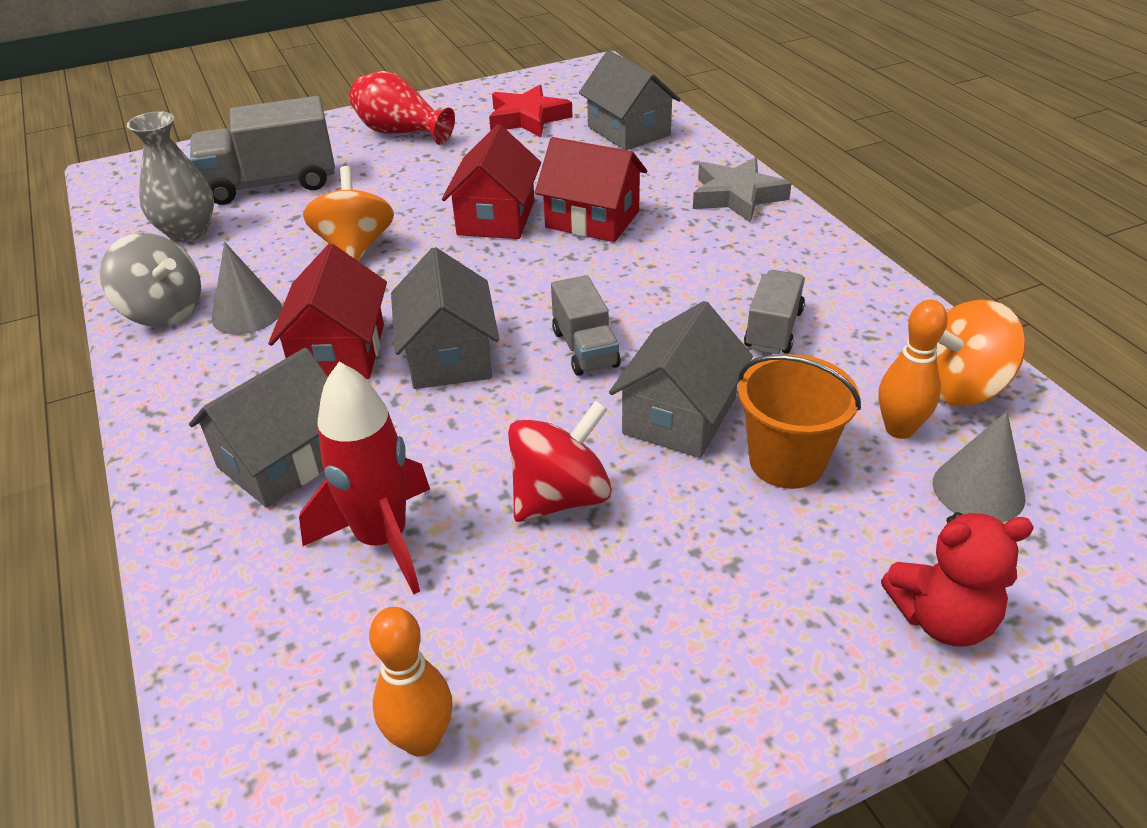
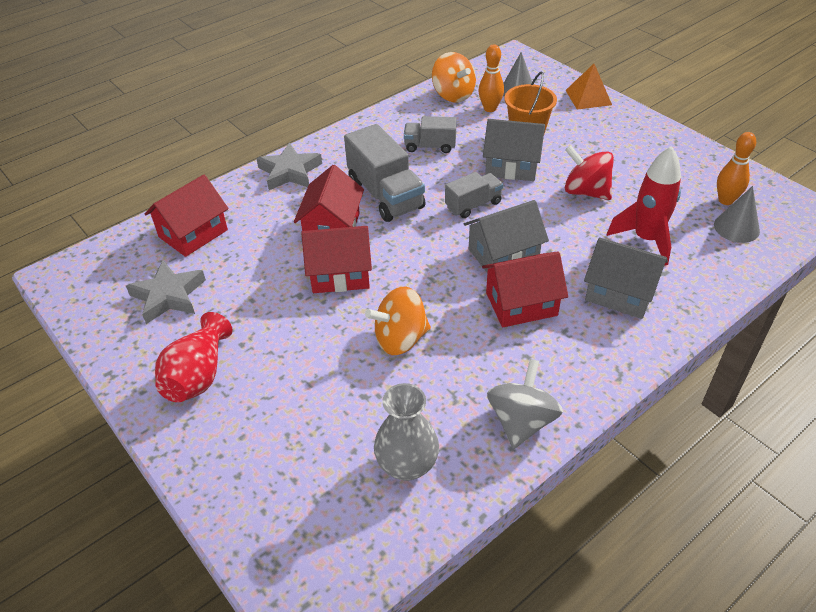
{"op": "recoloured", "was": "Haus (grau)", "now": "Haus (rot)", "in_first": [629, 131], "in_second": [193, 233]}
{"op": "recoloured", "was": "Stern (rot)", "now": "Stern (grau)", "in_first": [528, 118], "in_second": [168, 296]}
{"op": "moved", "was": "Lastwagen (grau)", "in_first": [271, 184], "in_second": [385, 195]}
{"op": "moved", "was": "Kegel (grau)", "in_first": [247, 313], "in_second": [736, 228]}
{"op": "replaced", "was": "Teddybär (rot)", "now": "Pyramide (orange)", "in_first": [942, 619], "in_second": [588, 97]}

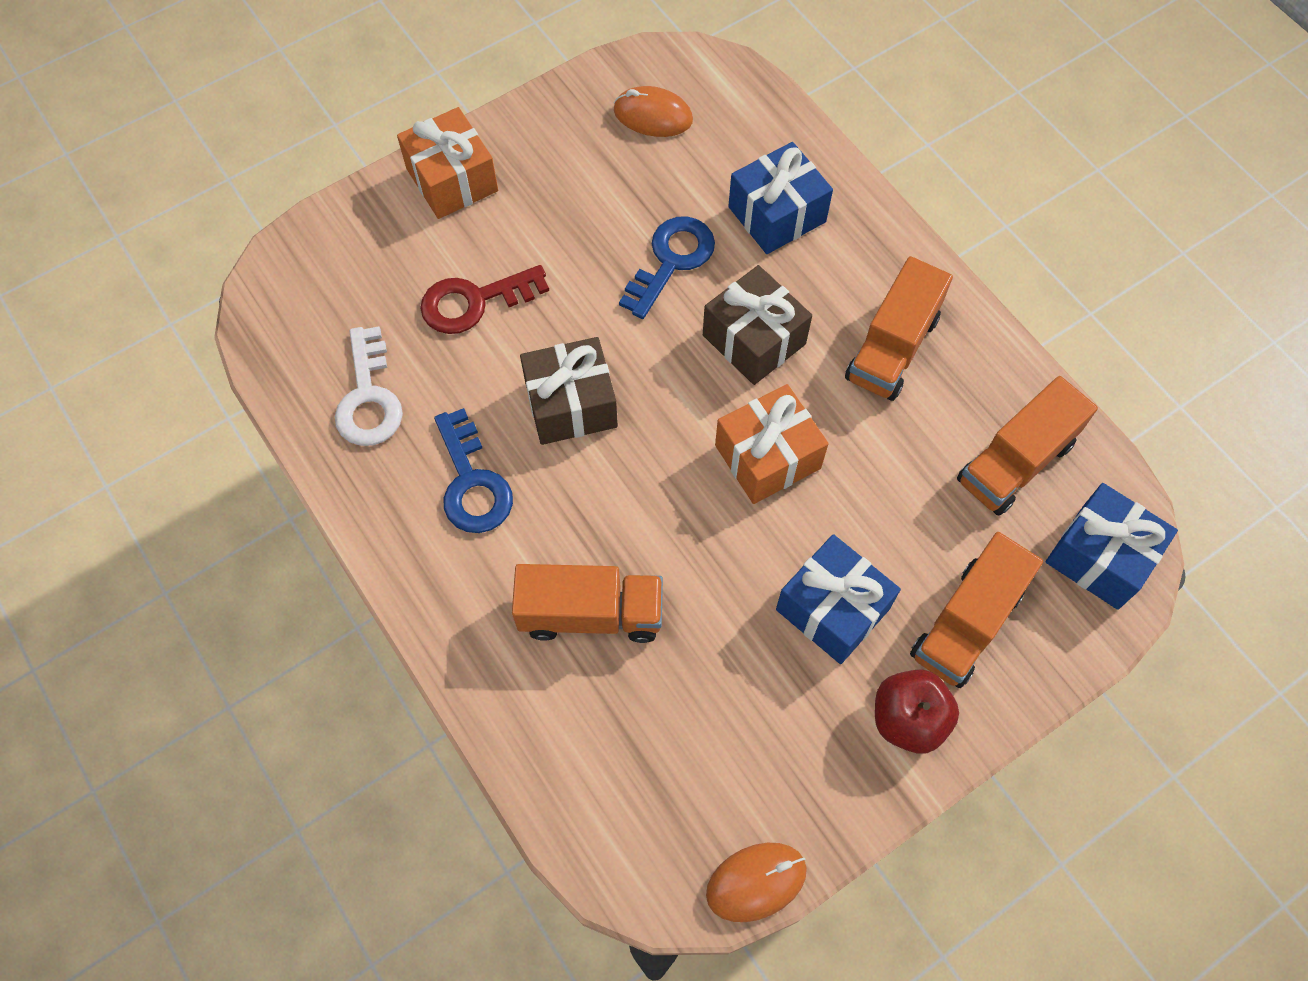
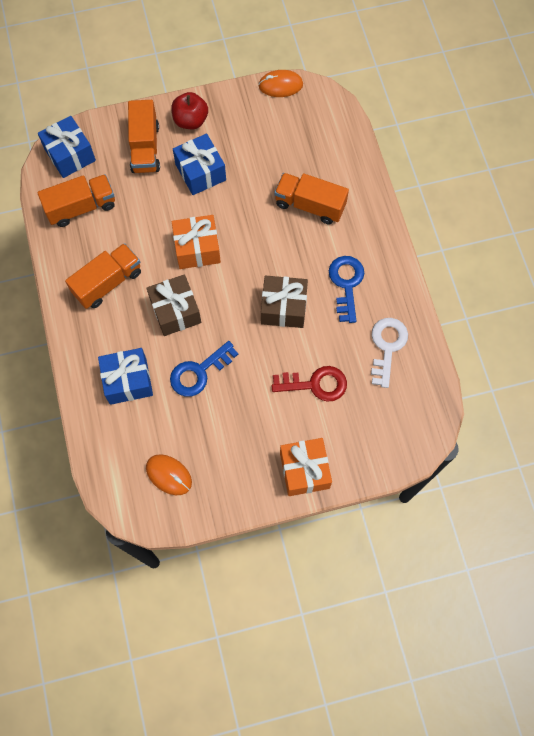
{"op": "turned", "was": "Lastwagen (orange)", "in_first": [966, 623], "in_second": [145, 148], "clockwise": 120}

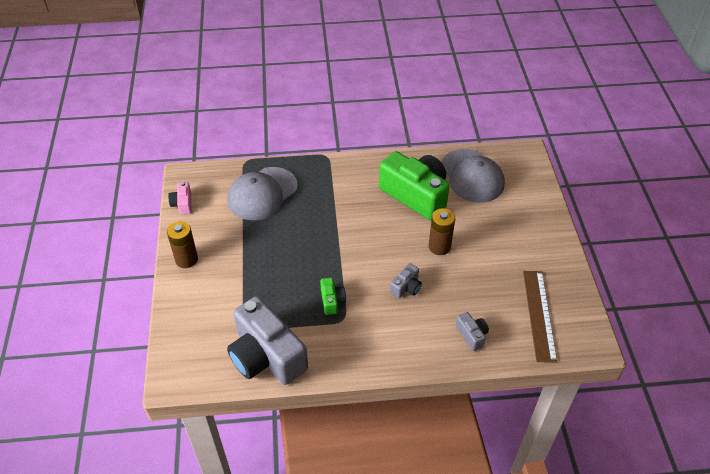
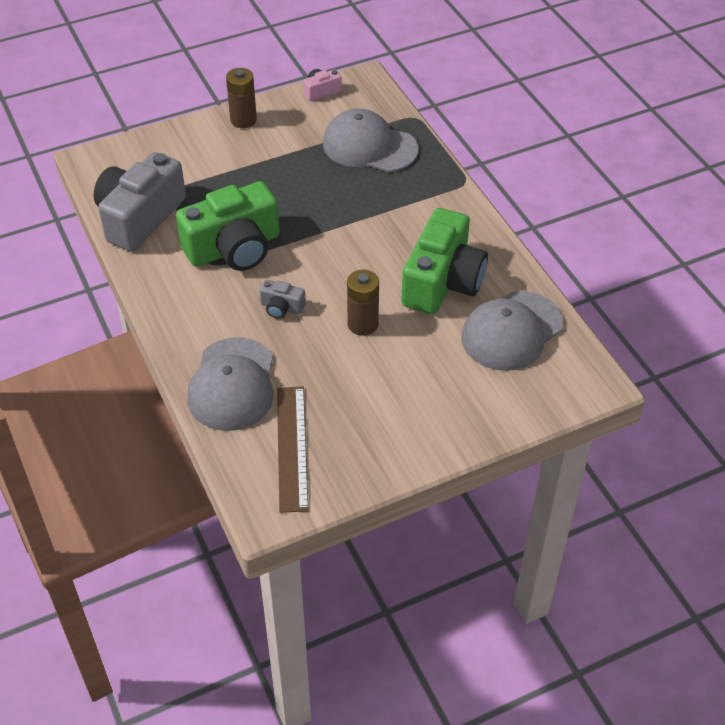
{"op": "turned", "was": "Lineal (braun)", "in_first": [539, 315], "in_second": [291, 447], "clockwise": -75}
{"op": "resized", "was": "Kamera (grün)", "in_first": [332, 301], "in_second": [234, 248], "ratio": 2.31}
{"op": "replaced", "was": "Kamera (grau)", "now": "Kappe (grau)", "in_first": [471, 335], "in_second": [232, 384]}

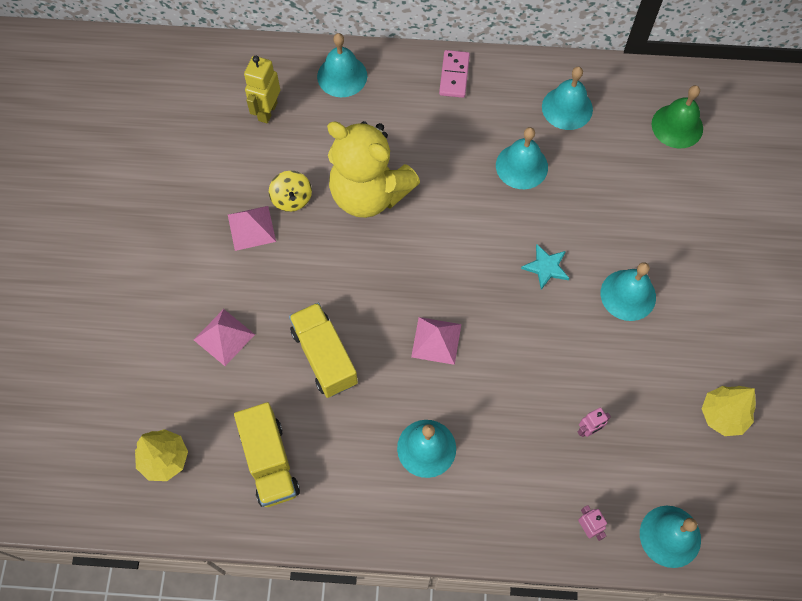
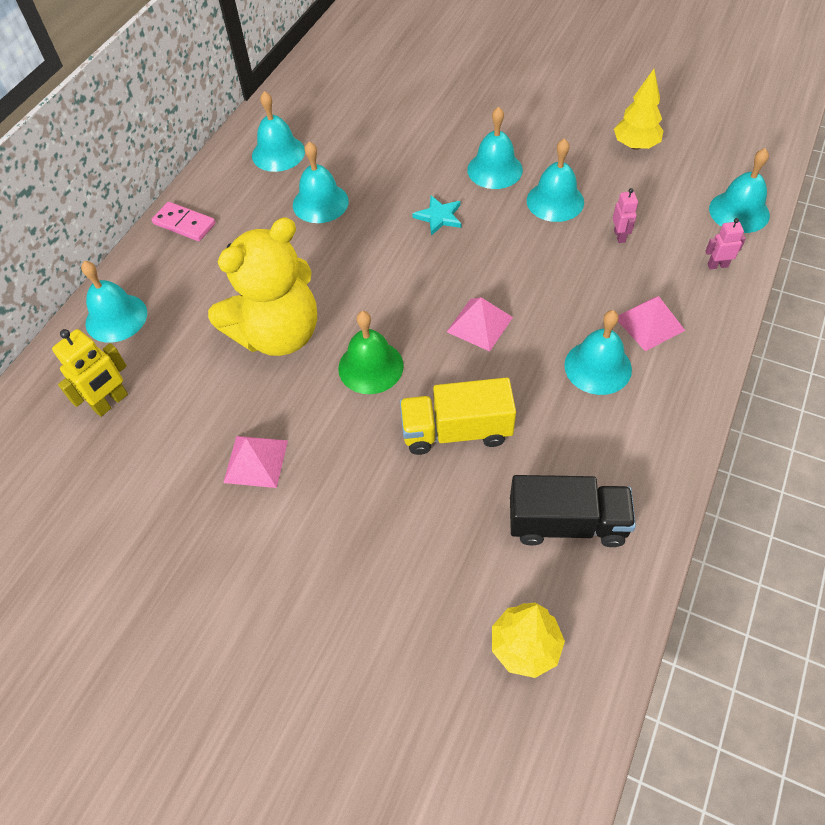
{"op": "turned", "was": "Roboter (gelb)", "in_first": [267, 111], "in_second": [111, 402], "clockwise": -90}
{"op": "moved", "was": "Glocke (grün)", "in_first": [677, 126], "in_second": [370, 367]}
{"op": "removed", "was": "Kreisel (gelb)", "in_first": [292, 199]}
{"op": "moved", "was": "Pyramide (rosa)", "in_first": [224, 337], "in_second": [649, 324]}
{"op": "recoloured", "was": "Lastwagen (gelb)", "now": "Lastwagen (schwarz)", "in_first": [269, 462], "in_second": [566, 523]}
{"op": "added", "now": "Glocke (türkis)", "in_second": [555, 201]}

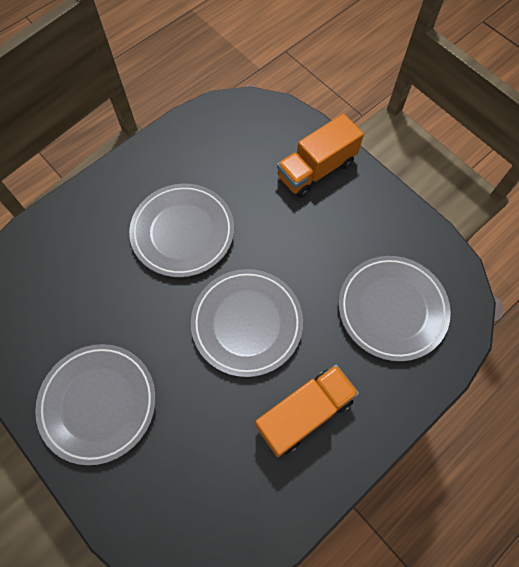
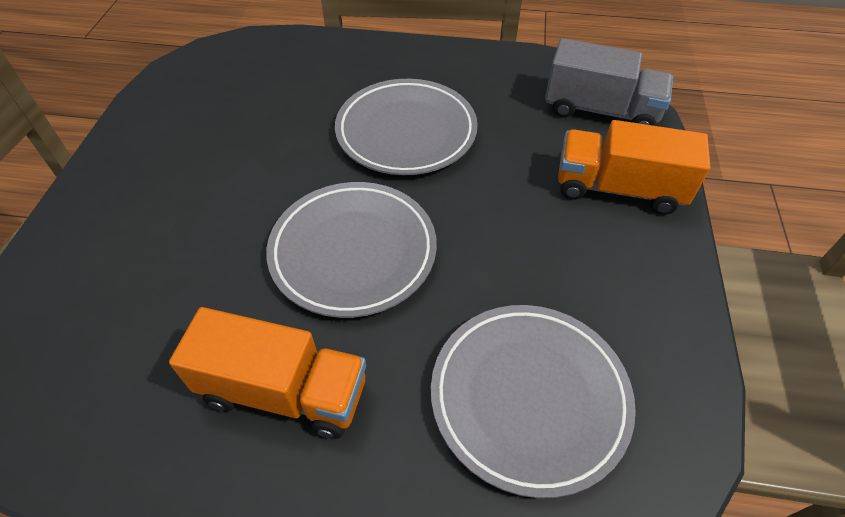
{"op": "removed", "was": "Teller (grau)", "in_first": [98, 403]}
{"op": "added", "now": "Lastwagen (grau)", "in_second": [600, 110]}

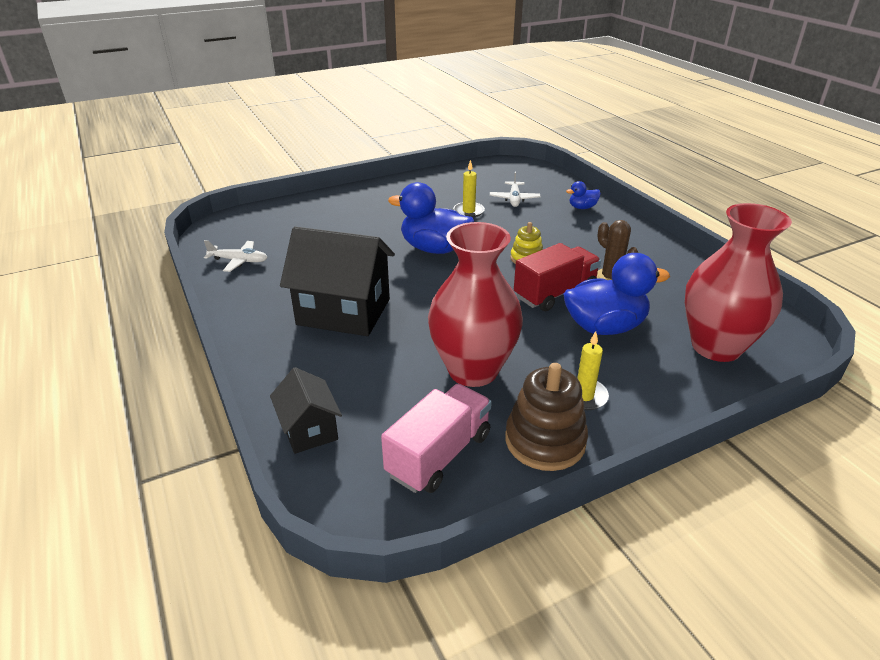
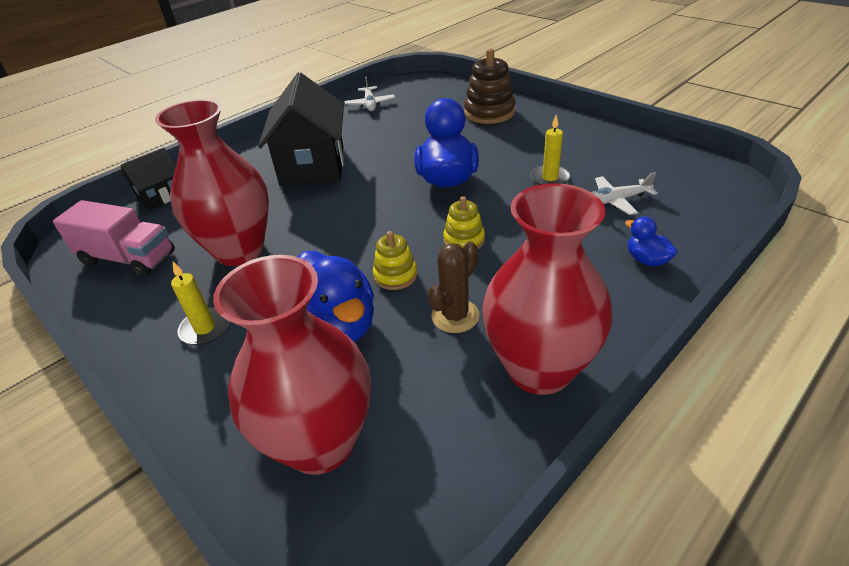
{"op": "replaced", "was": "Lastwagen (rot)", "now": "Stapelspielzeug (gelb)", "in_first": [555, 293], "in_second": [395, 275]}
{"op": "moved", "was": "Stapelspielzeug (braun)", "in_first": [545, 441], "in_second": [489, 112]}
{"op": "added", "now": "Vase (rot)", "in_second": [539, 369]}

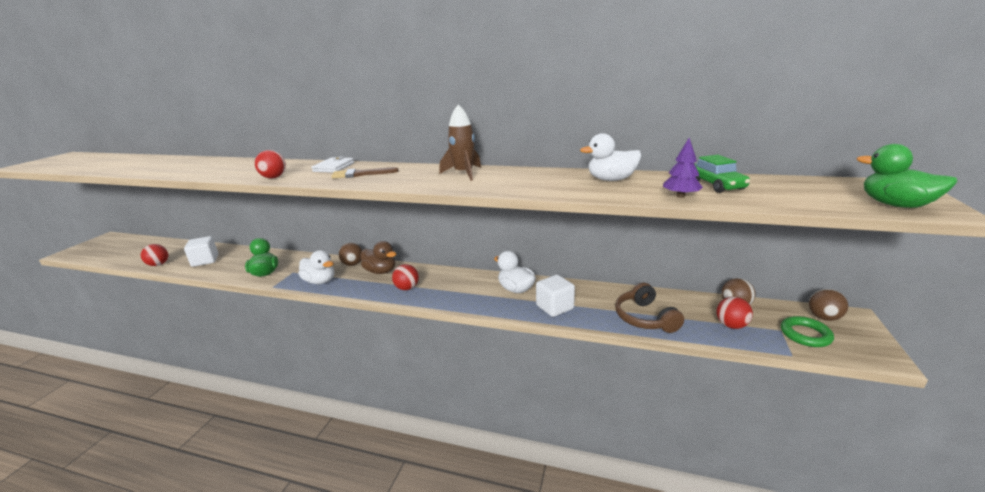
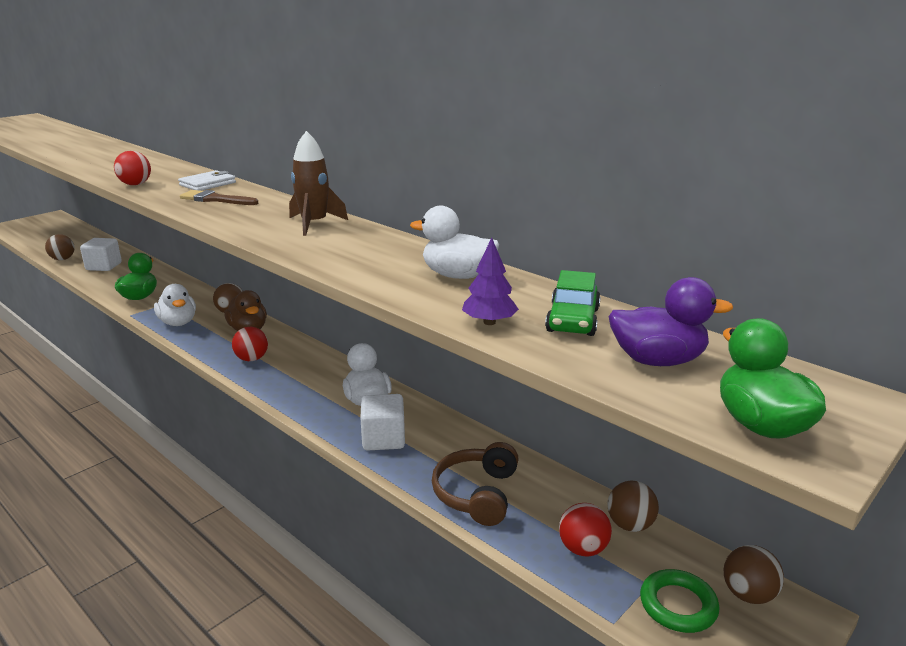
{"op": "recoloured", "was": "Ball (rot)", "now": "Ball (braun)", "in_first": [158, 264], "in_second": [63, 259]}
{"op": "added", "now": "Ente (lila)", "in_second": [657, 360]}

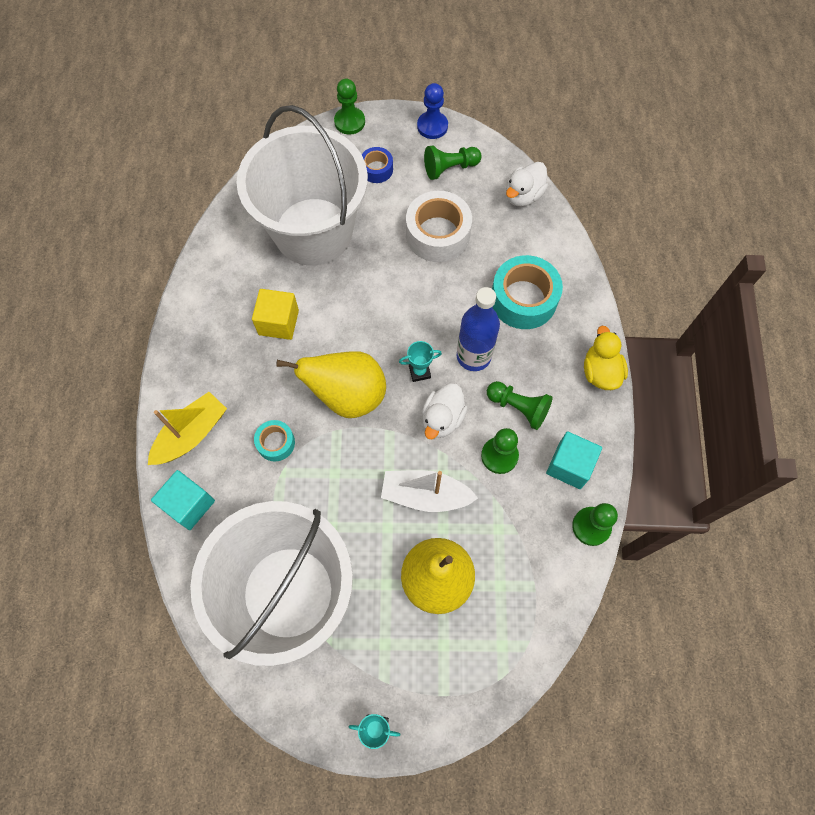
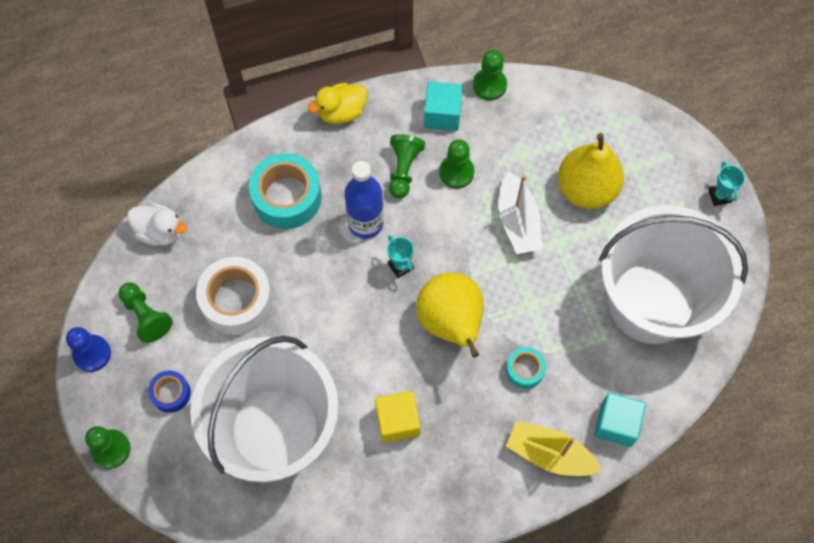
{"op": "removed", "was": "Ente (weiß)", "in_first": [442, 419]}

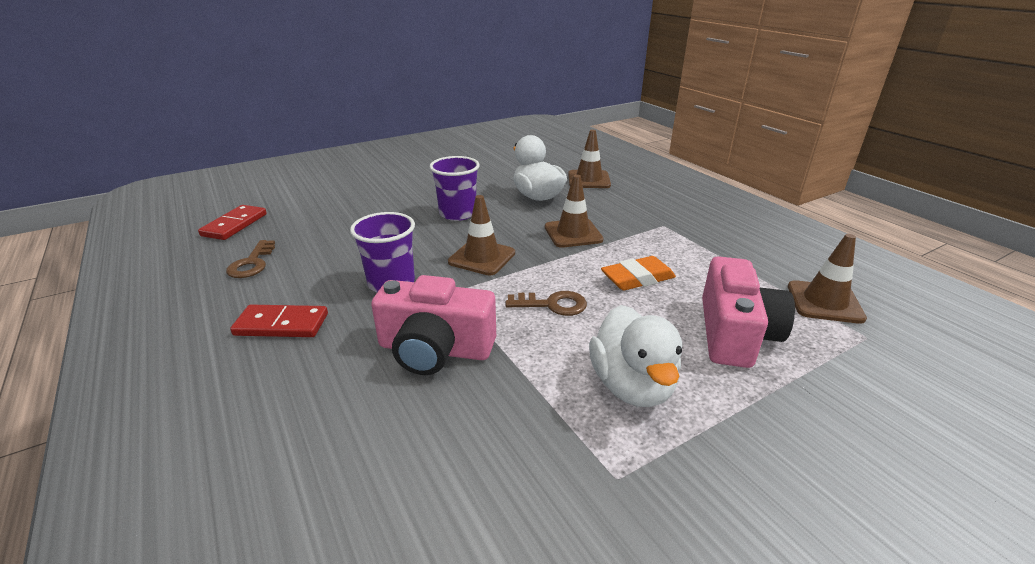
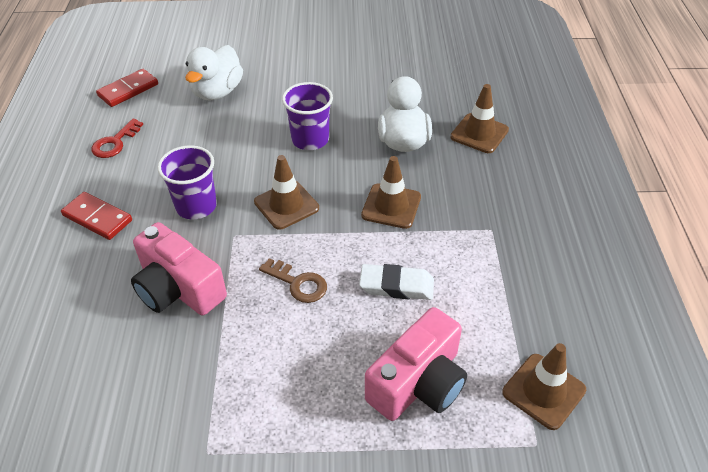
{"op": "recoloured", "was": "Schlüssel (braun)", "now": "Schlüssel (rot)", "in_first": [252, 263], "in_second": [115, 143]}
{"op": "recoloured", "was": "Radiergummi (orange)", "now": "Radiergummi (weiß)", "in_first": [637, 278], "in_second": [396, 286]}
{"op": "moved", "was": "Ente (weiß)", "in_first": [632, 385], "in_second": [217, 92]}

